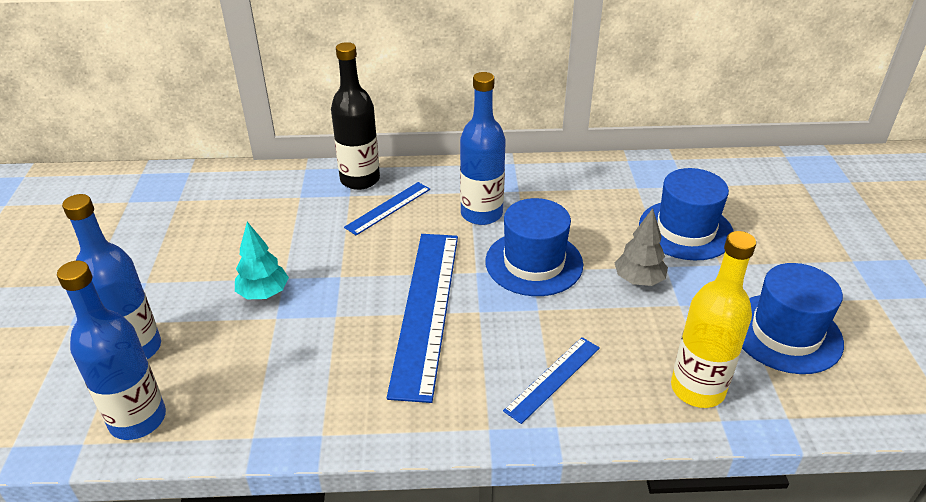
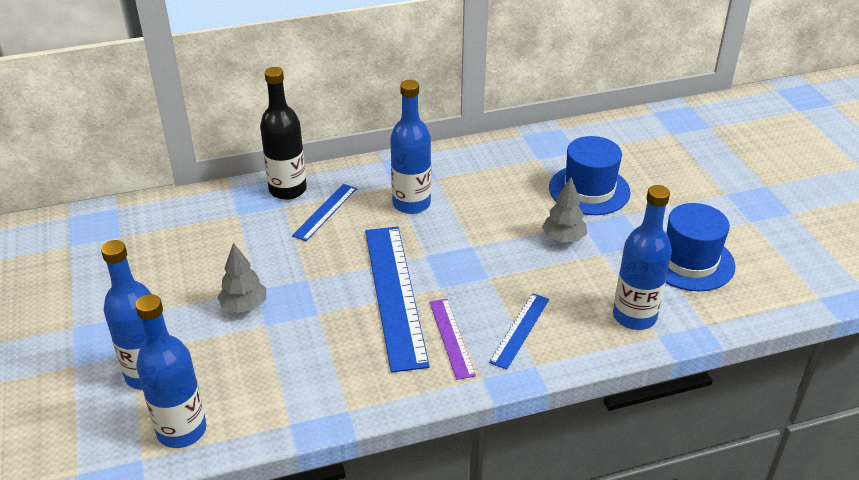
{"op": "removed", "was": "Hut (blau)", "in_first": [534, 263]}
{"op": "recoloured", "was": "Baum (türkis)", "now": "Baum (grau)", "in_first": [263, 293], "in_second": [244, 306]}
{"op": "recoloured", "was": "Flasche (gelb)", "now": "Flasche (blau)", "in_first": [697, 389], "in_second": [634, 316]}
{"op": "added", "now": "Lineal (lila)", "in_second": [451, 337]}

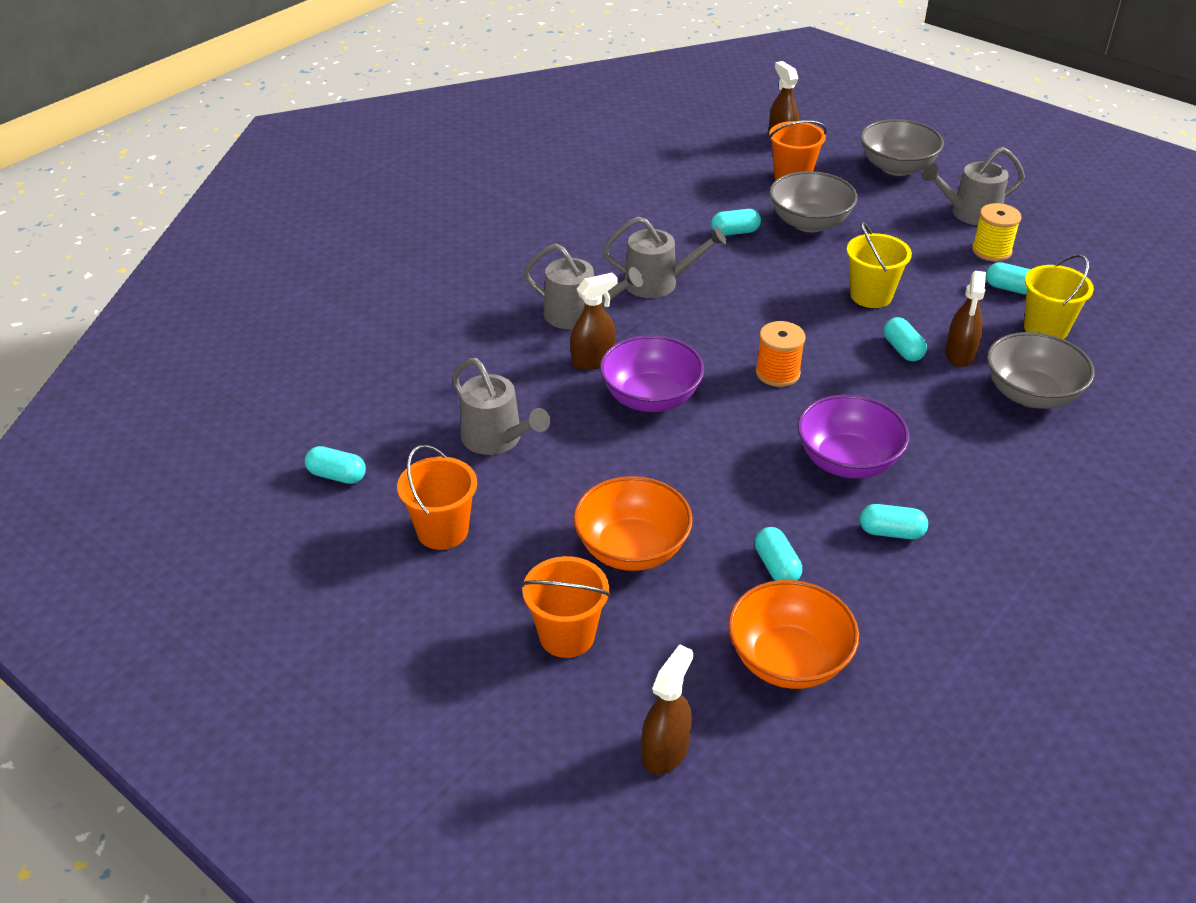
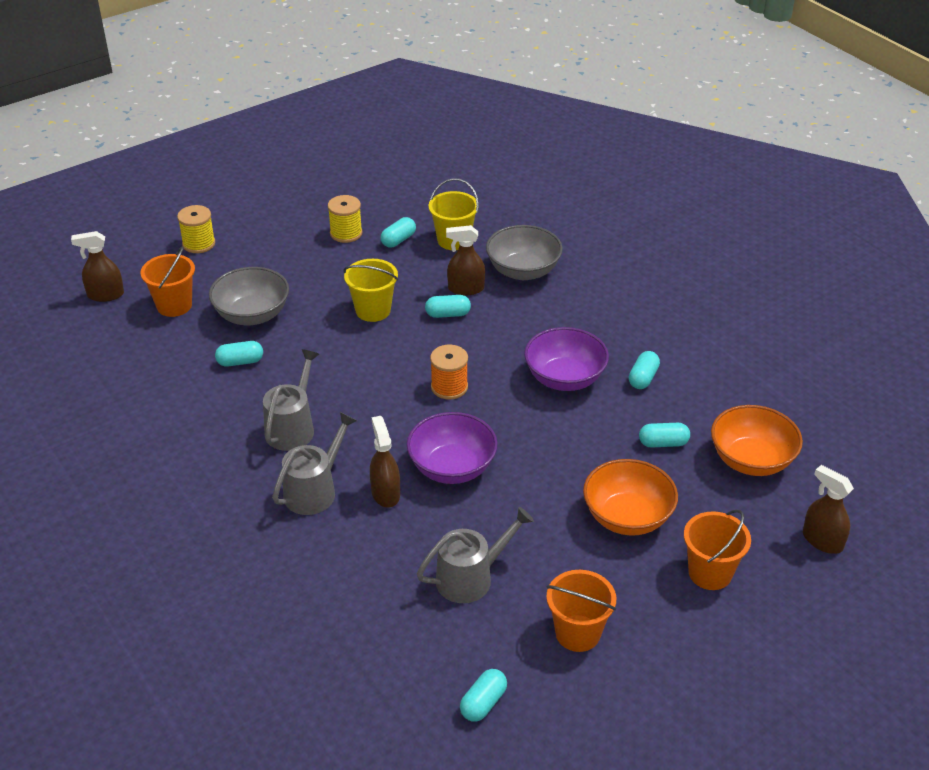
{"op": "replaced", "was": "Schüssel (grau)", "now": "Garnrolle (gelb)", "in_first": [896, 167], "in_second": [199, 244]}
{"op": "removed", "was": "Gießkanne (grau)", "in_first": [969, 213]}
{"op": "turned", "was": "Kapsel (türkis)", "in_first": [735, 232], "in_second": [240, 362], "clockwise": 75}
{"op": "turned", "was": "Sprühflasche (braun)", "in_first": [959, 354], "in_second": [465, 289], "clockwise": 150}

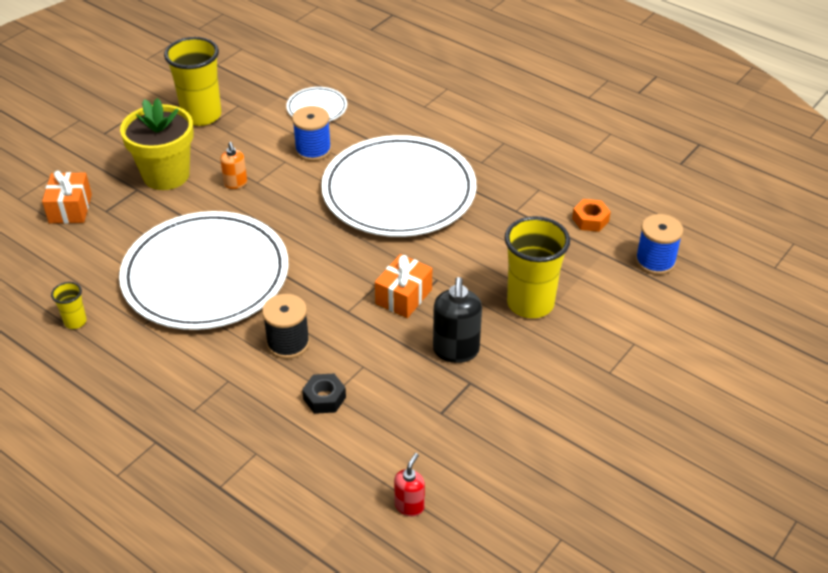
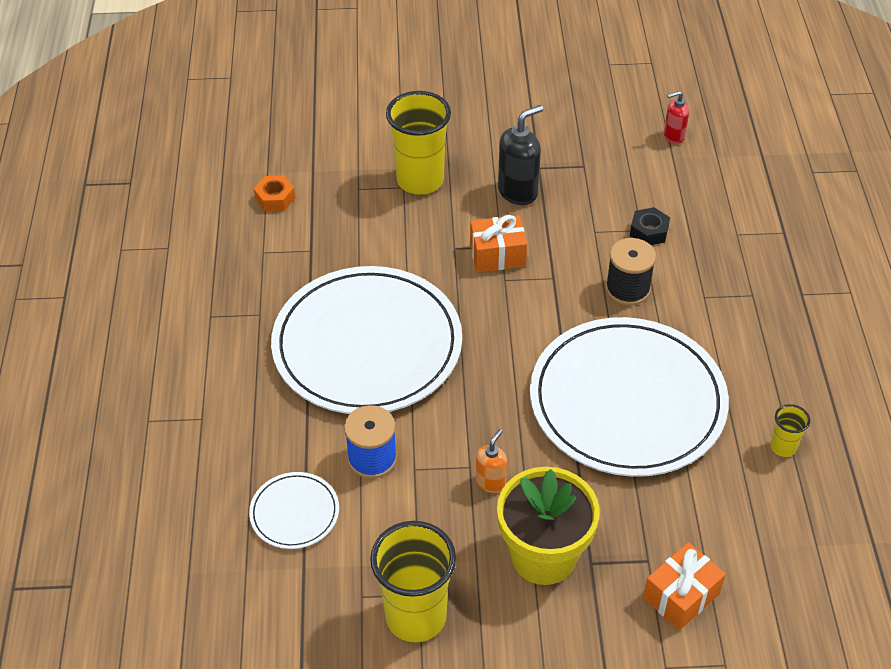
{"op": "removed", "was": "Garnrolle (blau)", "in_first": [655, 261]}

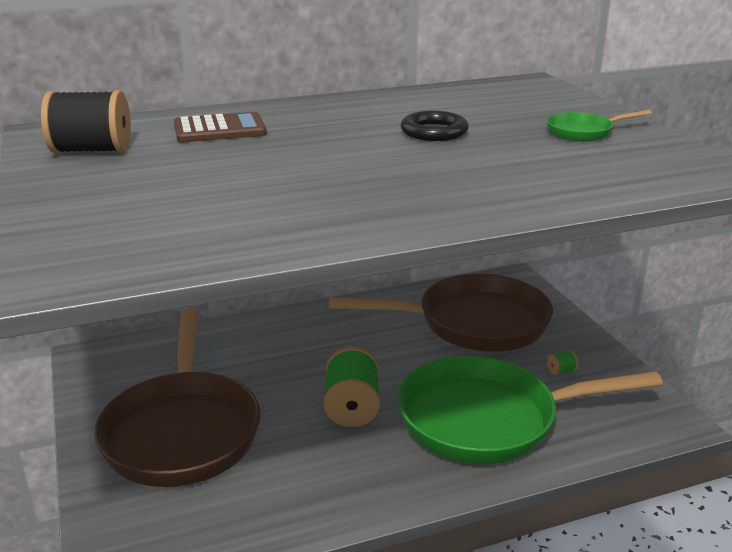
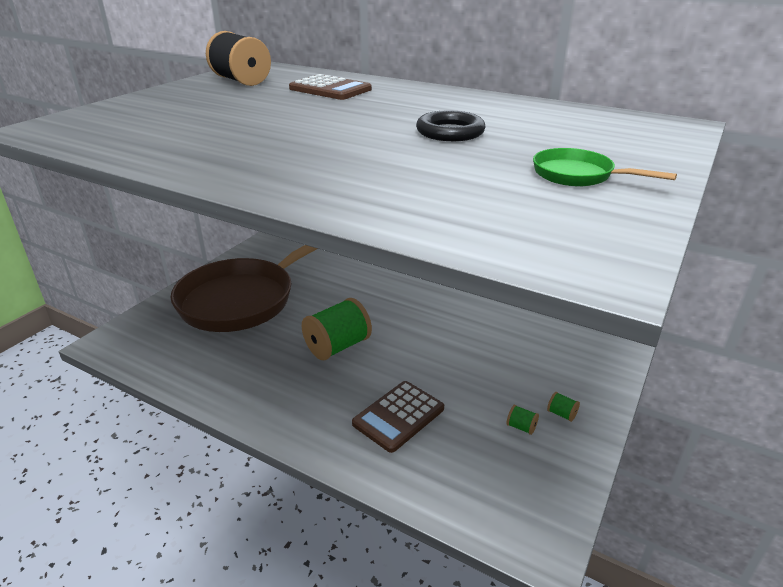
{"op": "removed", "was": "Pfanne (braun)", "in_first": [473, 323]}
{"op": "replaced", "was": "Pfanne (grün)", "now": "Taschenrechner (braun)", "in_first": [488, 419], "in_second": [398, 416]}
{"op": "added", "now": "Garnrolle (grün)", "in_second": [561, 414]}

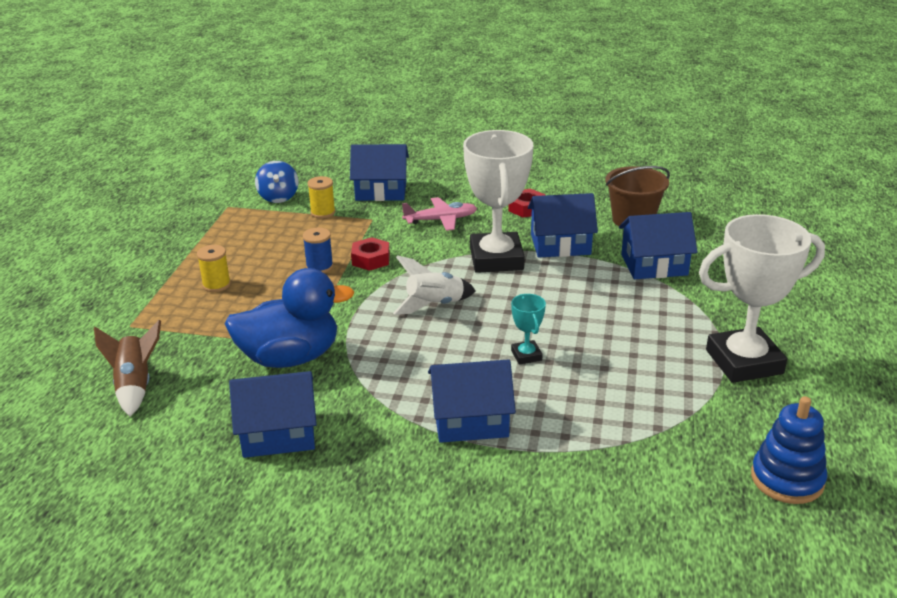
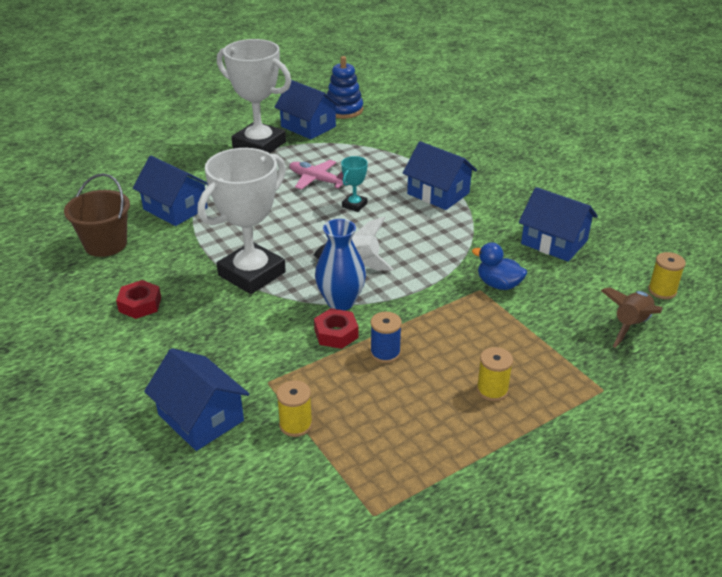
{"op": "removed", "was": "Kreisel (blau)", "in_first": [278, 197]}
{"op": "moved", "was": "Haus (blau)", "in_first": [560, 244], "in_second": [308, 126]}
{"op": "moved", "was": "Flugzeug (rosa)", "in_first": [440, 220], "in_second": [317, 180]}
{"op": "resized", "was": "Ente (blau)", "in_first": [290, 358], "in_second": [498, 284], "ratio": 0.53}
{"op": "added", "now": "Vase (blau)", "in_second": [341, 302]}
{"op": "added", "now": "Garnrolle (gelb)", "in_second": [662, 291]}

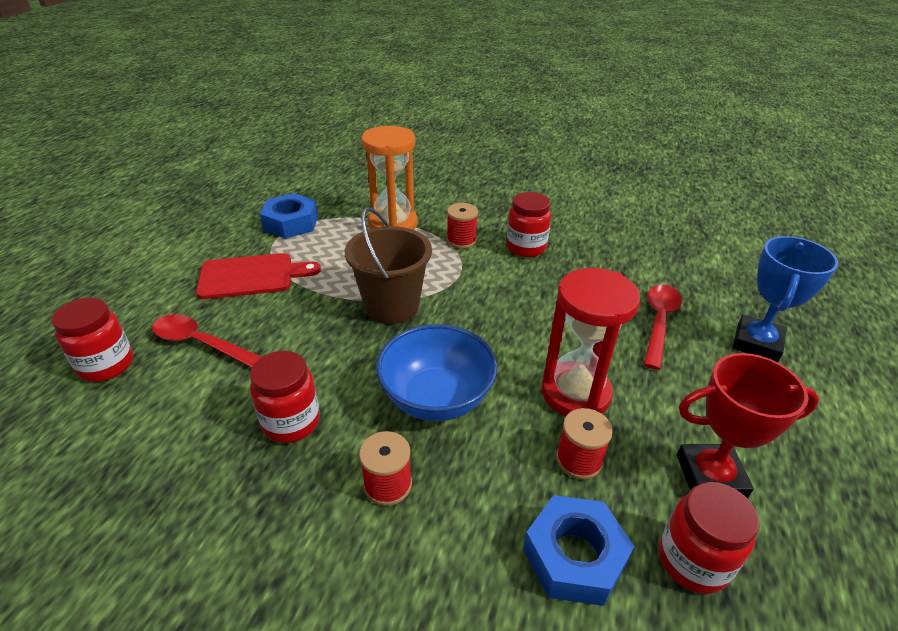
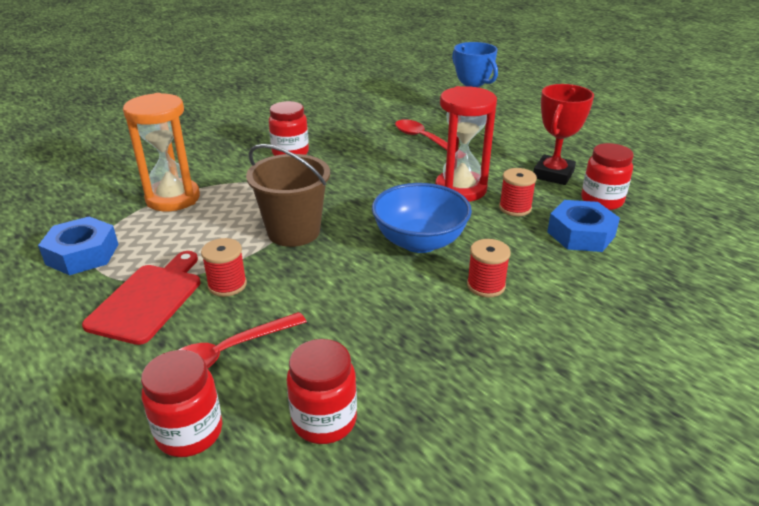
{"op": "moved", "was": "Garnrolle (rot)", "in_first": [461, 240], "in_second": [227, 285]}
{"op": "moved", "was": "Einmachglas (rot)", "in_first": [291, 422], "in_second": [324, 421]}

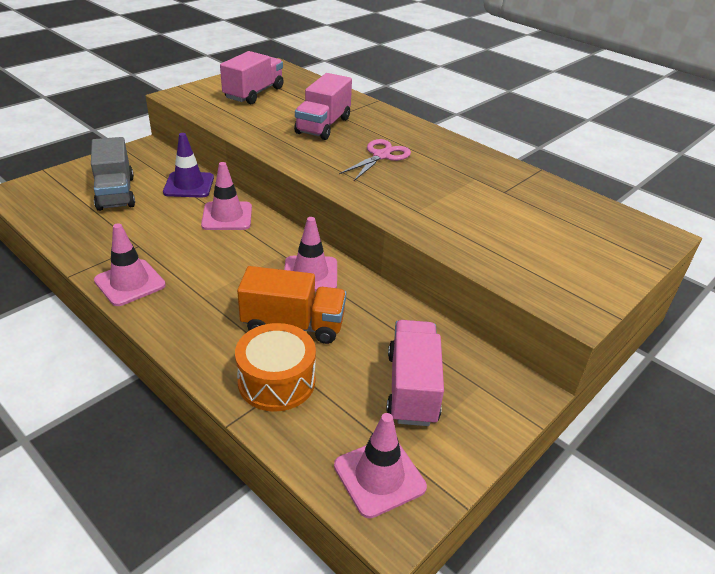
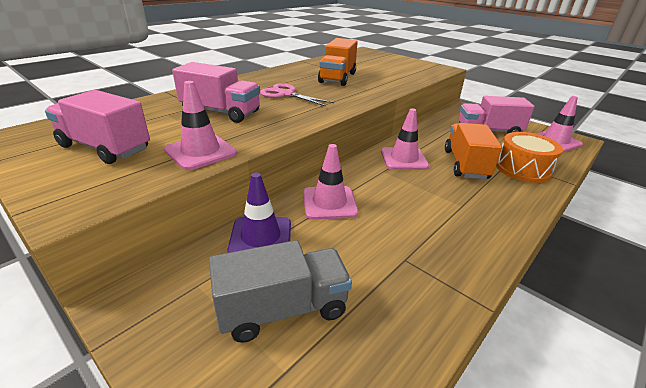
{"op": "moved", "was": "Leitkegel (rosa)", "in_first": [130, 283], "in_second": [200, 152]}
{"op": "added", "now": "Lastwagen (orange)", "in_second": [337, 78]}

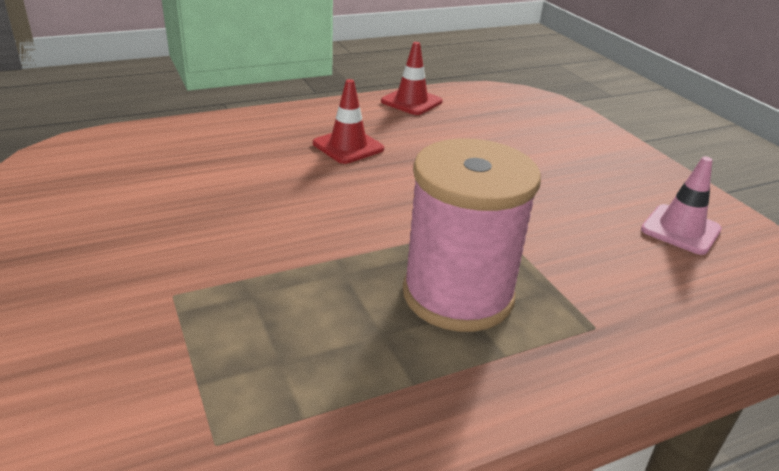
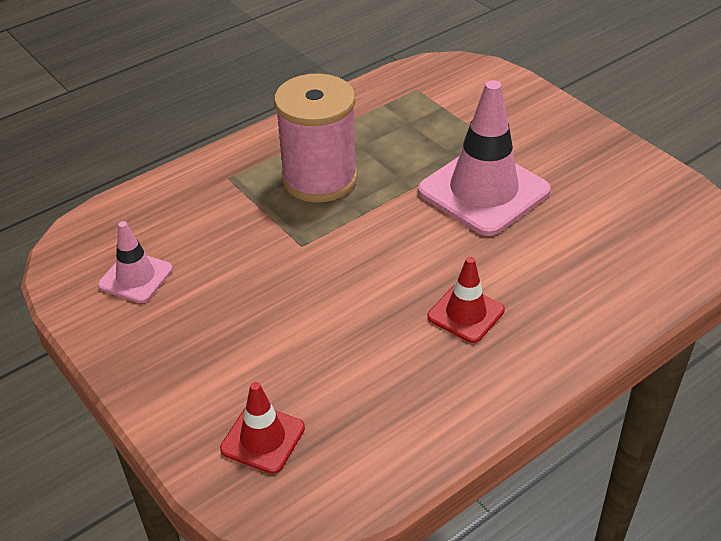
{"op": "moved", "was": "Leitkegel (rot)", "in_first": [411, 101], "in_second": [263, 438]}
{"op": "added", "now": "Leitkegel (rosa)", "in_second": [483, 191]}

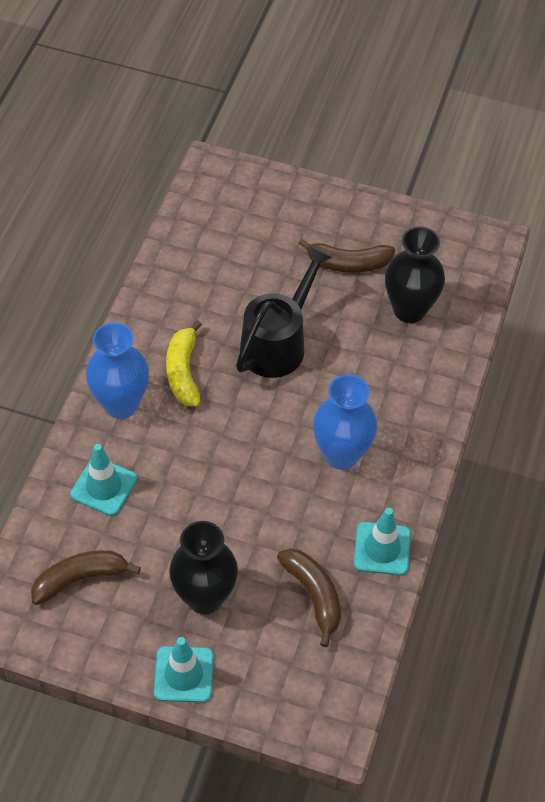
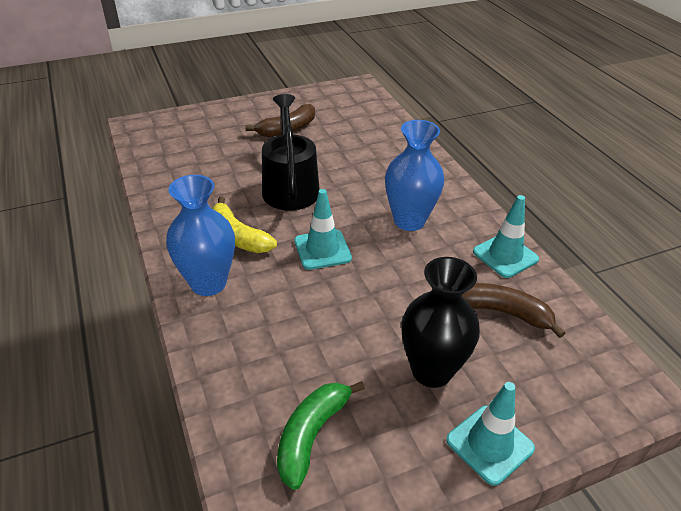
{"op": "removed", "was": "Vase (schwarz)", "in_first": [409, 310]}
{"op": "moved", "was": "Leitkegel (türkis)", "in_first": [104, 486], "in_second": [322, 250]}
{"op": "recoloured", "was": "Banane (braun)", "now": "Banane (grün)", "in_first": [80, 579], "in_second": [311, 435]}

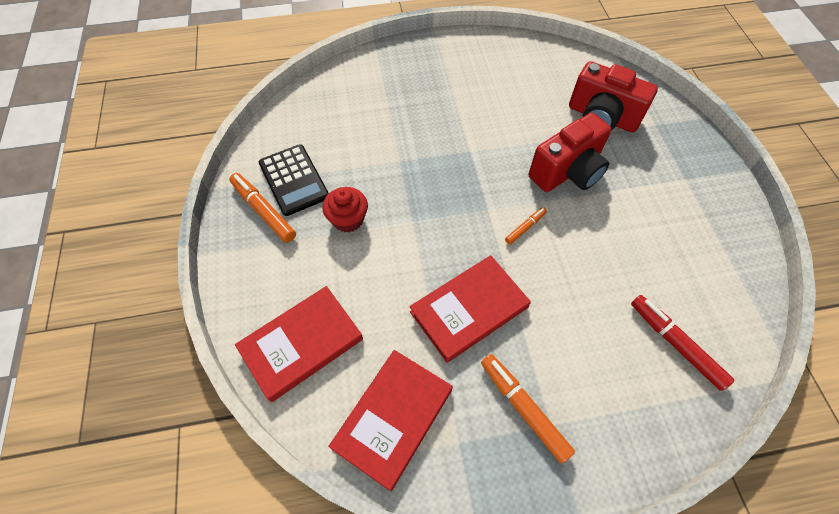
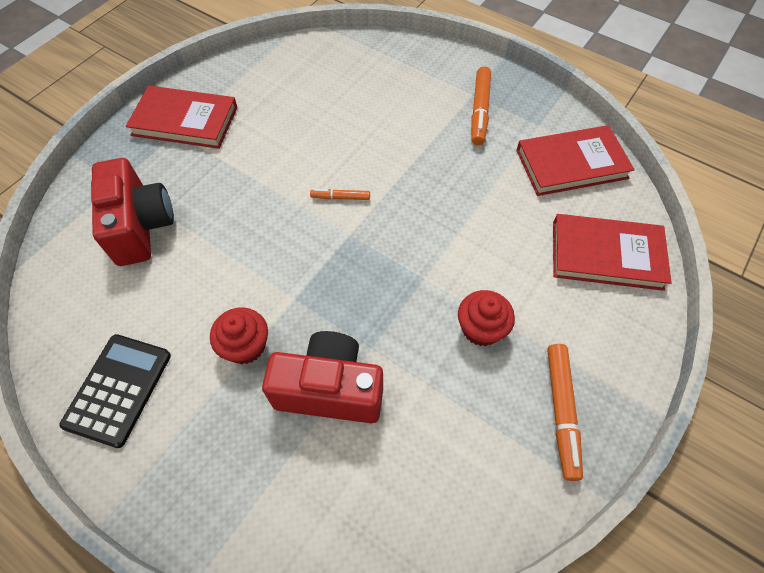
{"op": "moved", "was": "Kamera (rot)", "in_first": [567, 172], "in_second": [330, 389]}
{"op": "moved", "was": "Taschenrechner (schwarz)", "in_first": [294, 180], "in_second": [118, 389]}
{"op": "moved", "was": "Buch (rot)", "in_first": [469, 310], "in_second": [185, 121]}
{"op": "removed", "was": "Filzstift (rot)", "in_first": [675, 344]}
{"op": "added", "now": "Muffin (rot)", "in_second": [245, 346]}

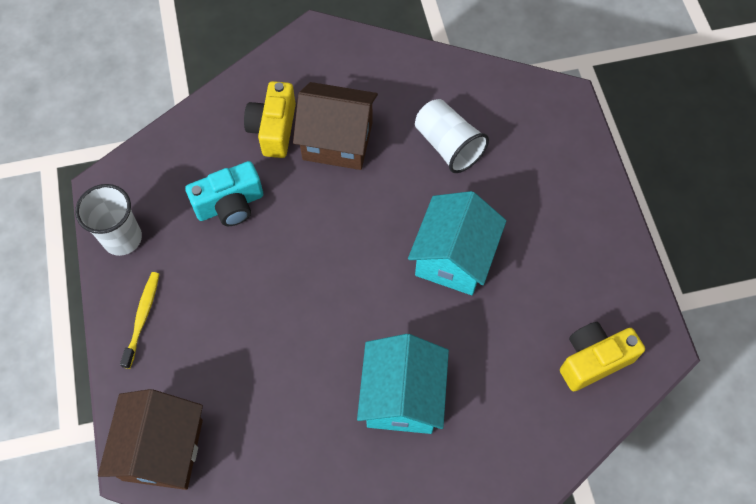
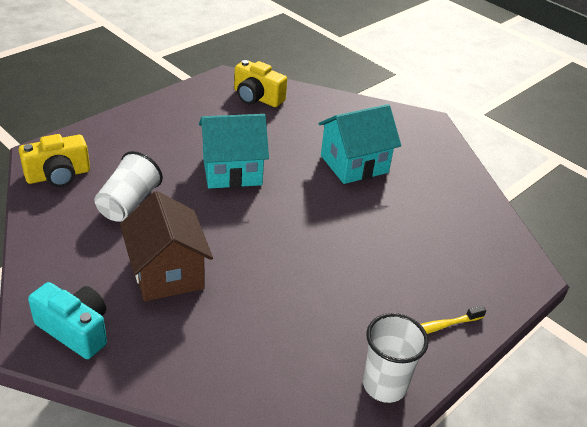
{"op": "moved", "was": "Kamera (gelb)", "in_first": [273, 129], "in_second": [58, 175]}
{"op": "moved", "was": "Kamera (türkis)", "in_first": [230, 205], "in_second": [75, 330]}
{"op": "removed", "was": "Haus (braun)", "in_first": [163, 450]}

